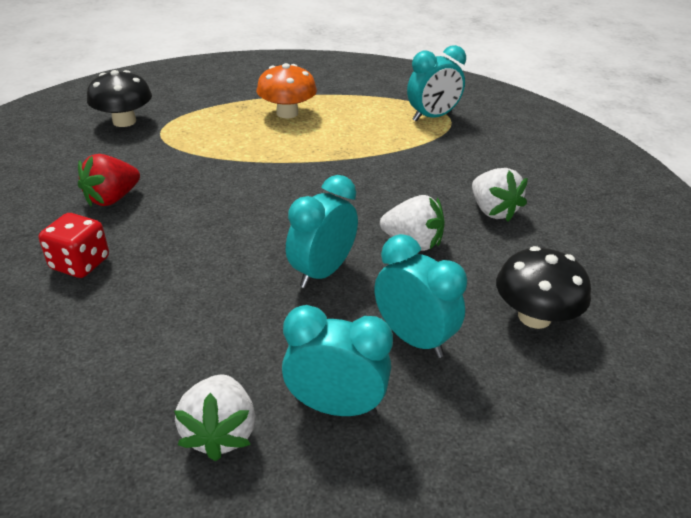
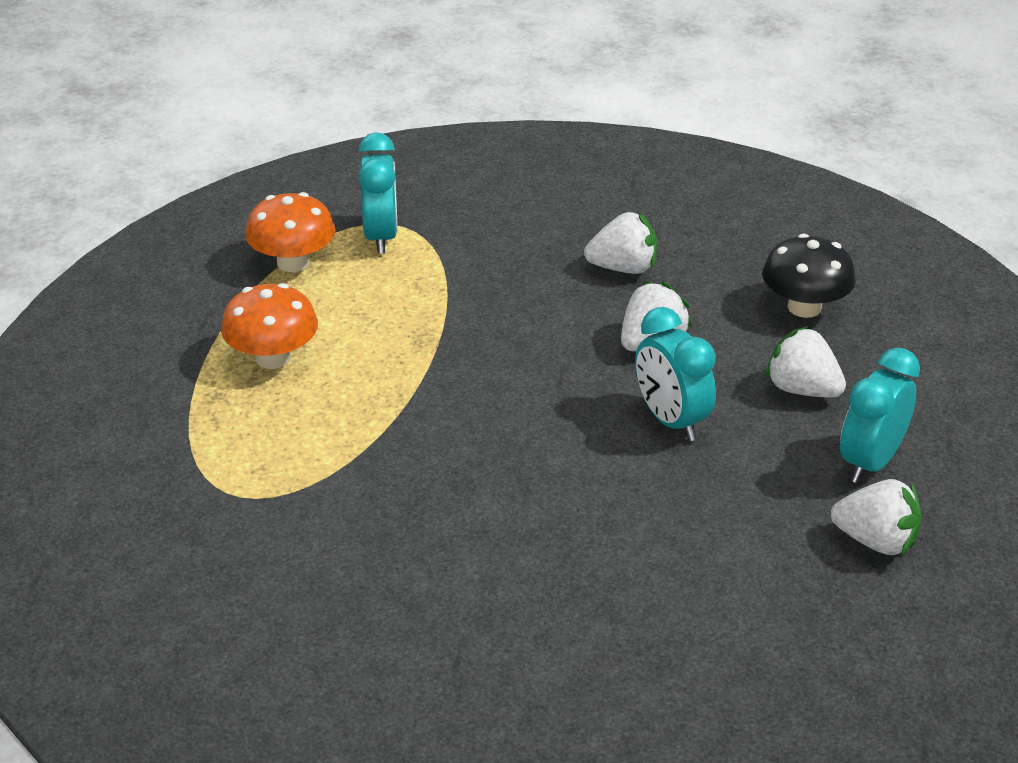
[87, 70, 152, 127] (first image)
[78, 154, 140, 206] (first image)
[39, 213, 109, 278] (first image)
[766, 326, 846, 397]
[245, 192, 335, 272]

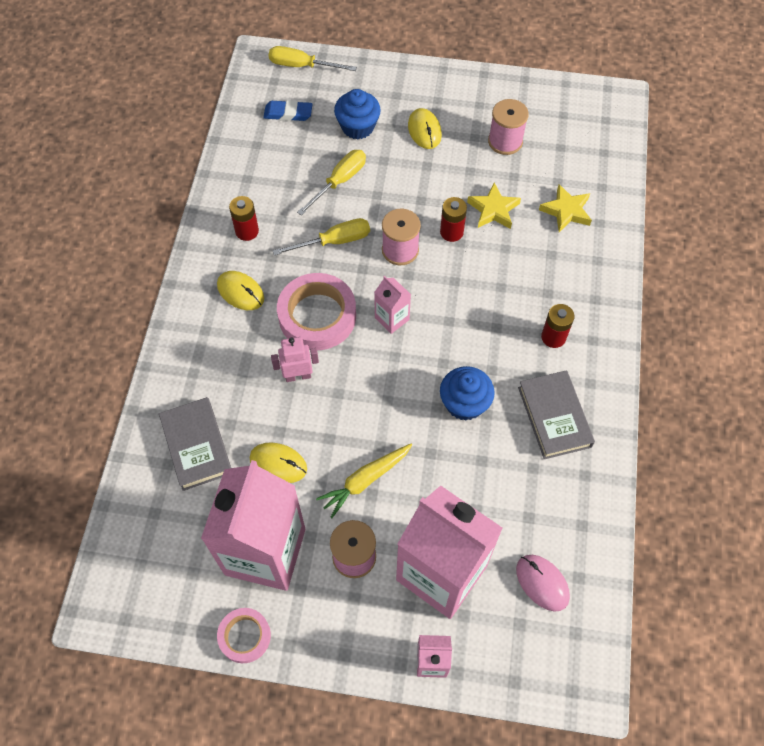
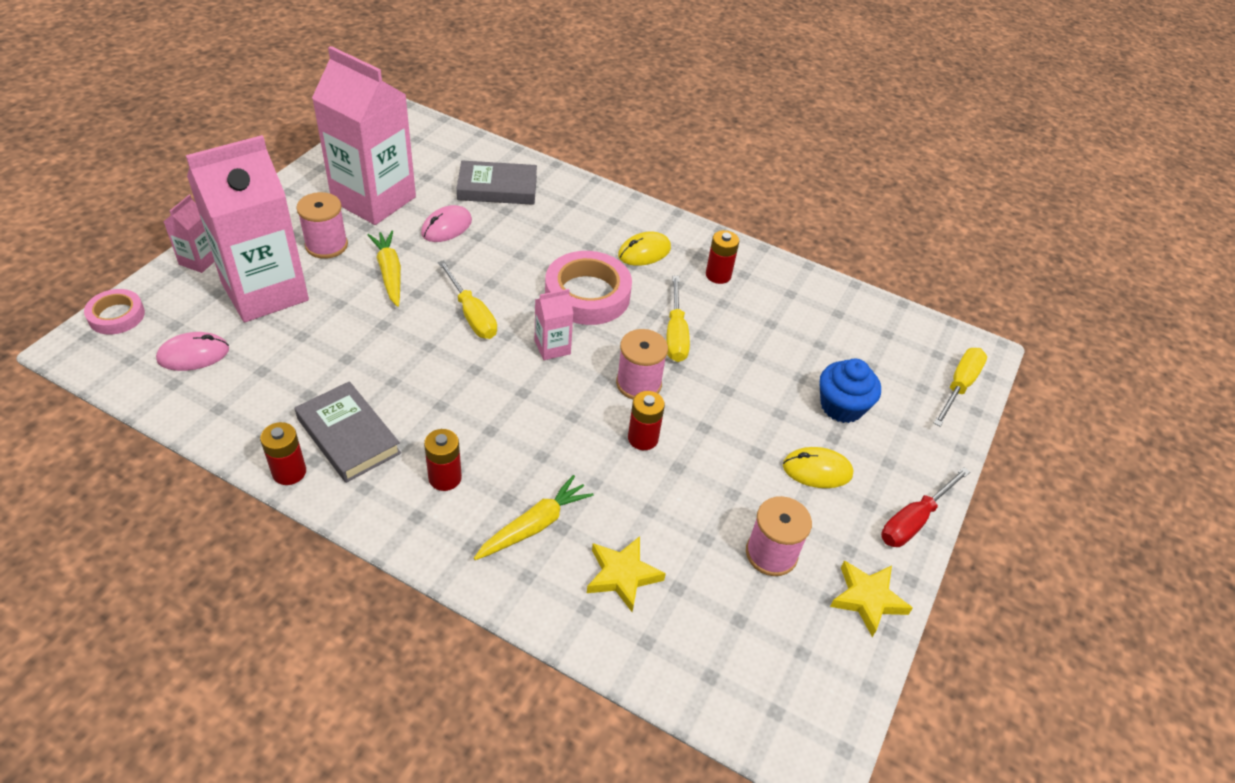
[263, 100, 312, 121] (first image)
[438, 260, 497, 339]
[830, 561, 913, 637]
[271, 337, 319, 382] (first image)
[440, 366, 495, 421] (first image)
[295, 381, 401, 483]
[421, 205, 472, 242]
[84, 289, 145, 334]
[260, 422, 306, 485]
[881, 467, 970, 547]
[474, 475, 594, 560]

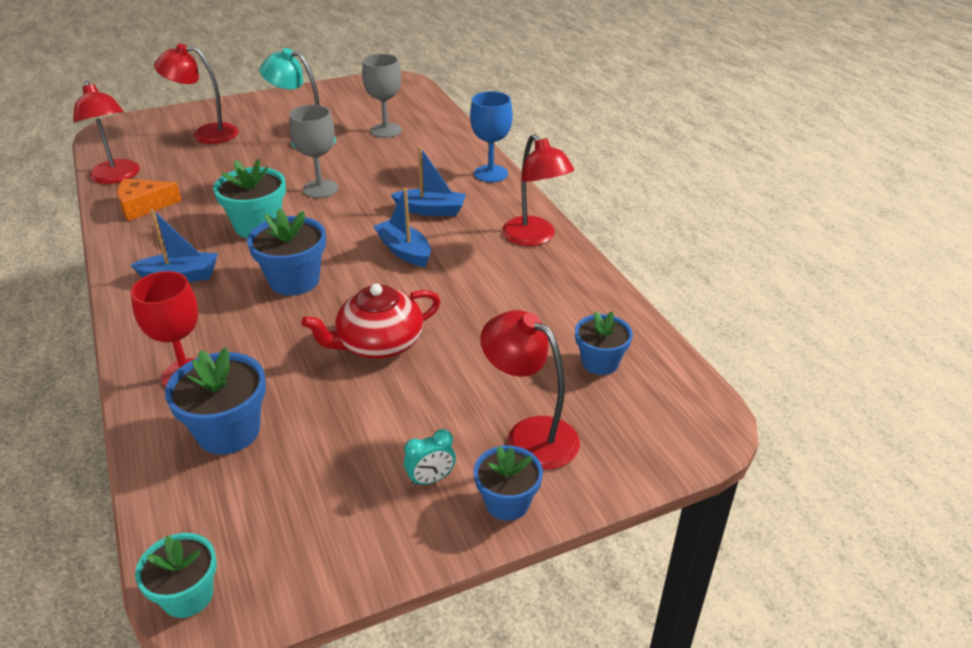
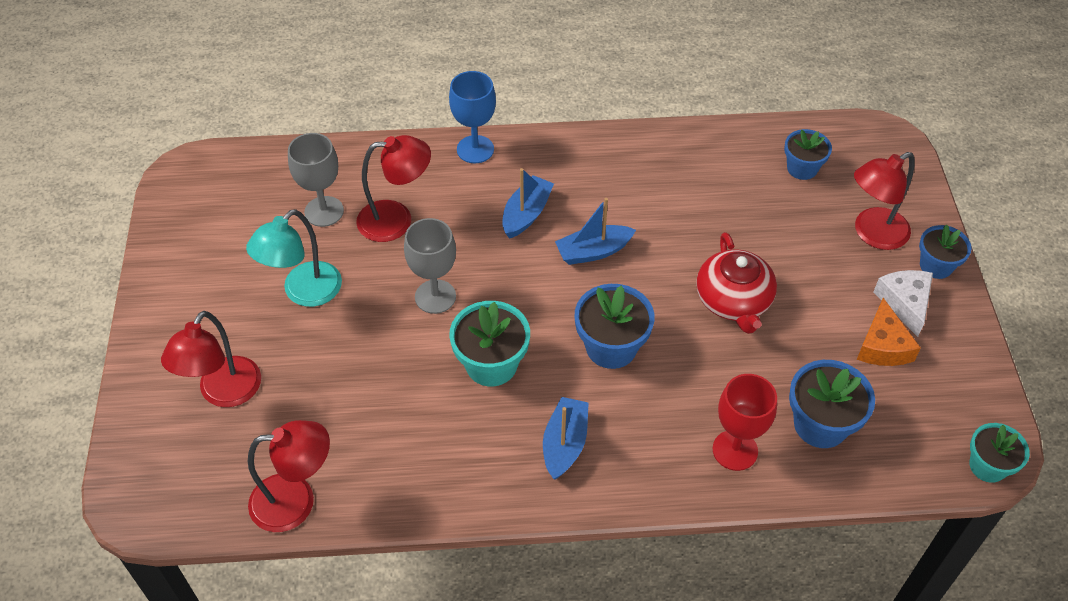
[356, 135, 431, 242]
[857, 298, 921, 366]
[873, 270, 933, 337]

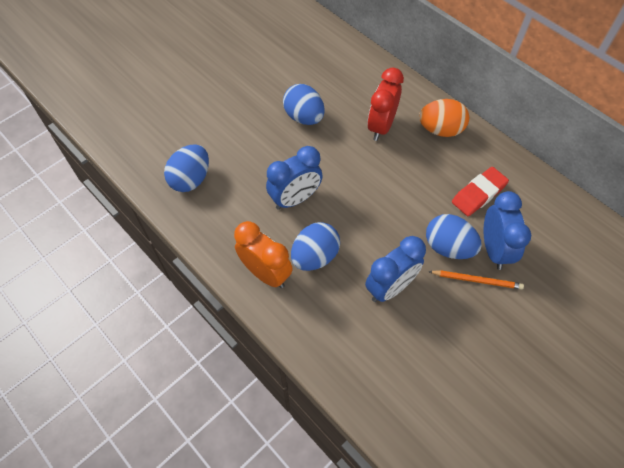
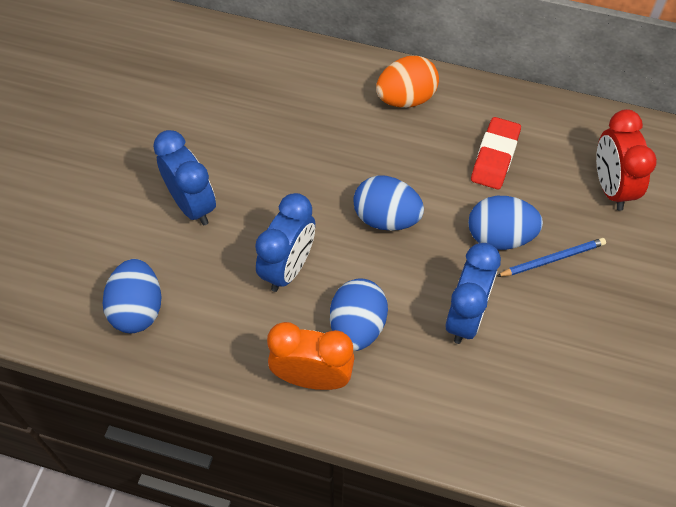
[596, 109, 657, 211]
[353, 175, 424, 231]
[153, 130, 216, 225]
[496, 238, 606, 277]

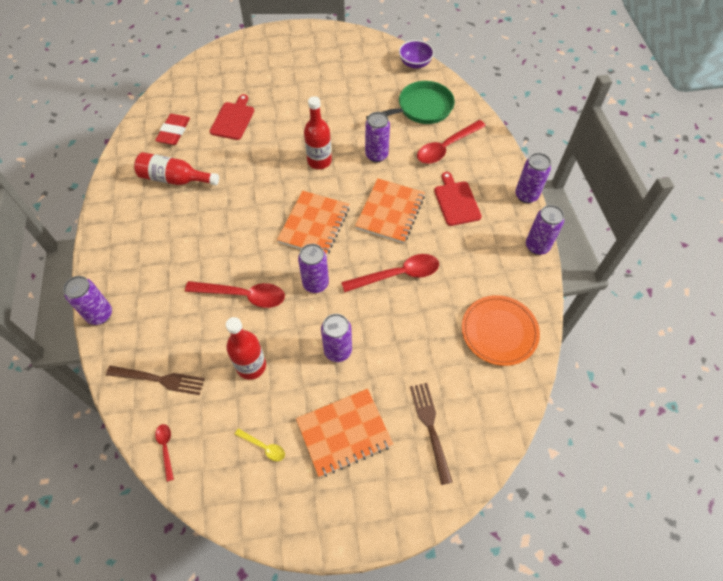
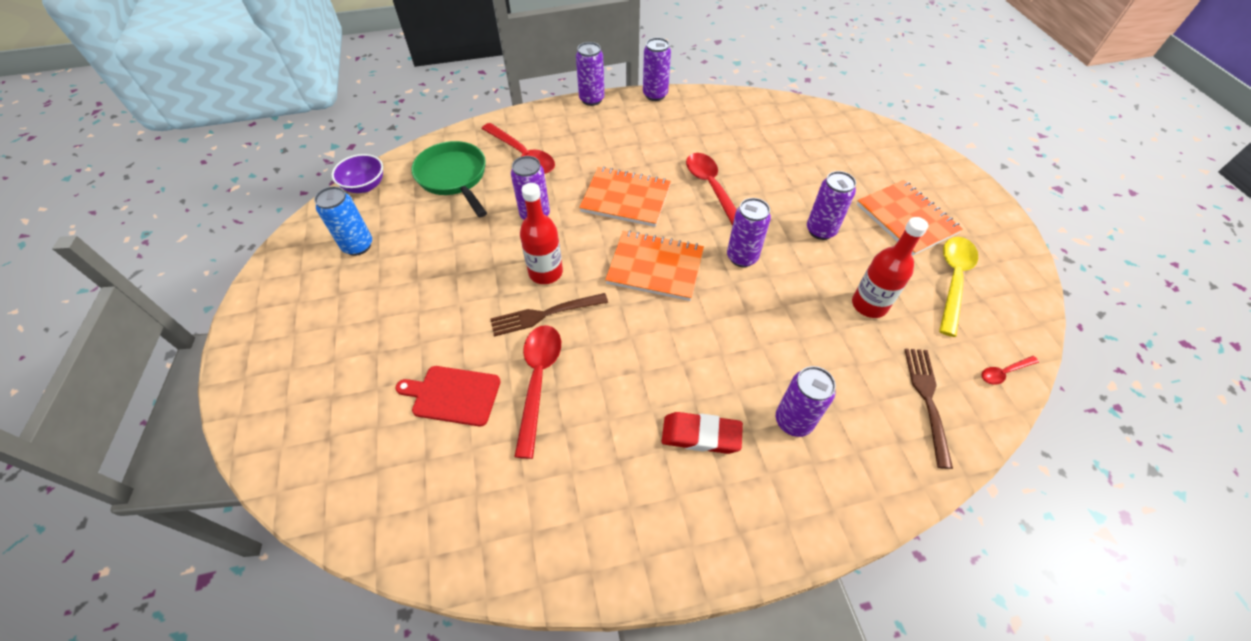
[662, 412, 743, 454]
[134, 152, 219, 185] (first image)
[434, 172, 482, 226] (first image)
[776, 366, 836, 437]
[514, 325, 561, 459]
[462, 295, 540, 366] (first image)
[490, 293, 608, 336]
[939, 237, 978, 337]
[314, 186, 372, 256]

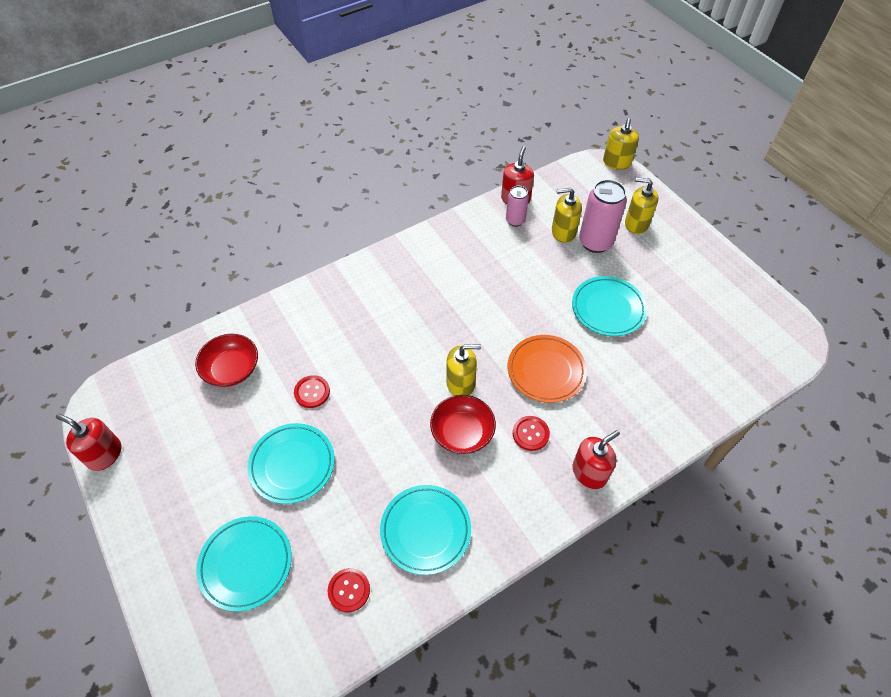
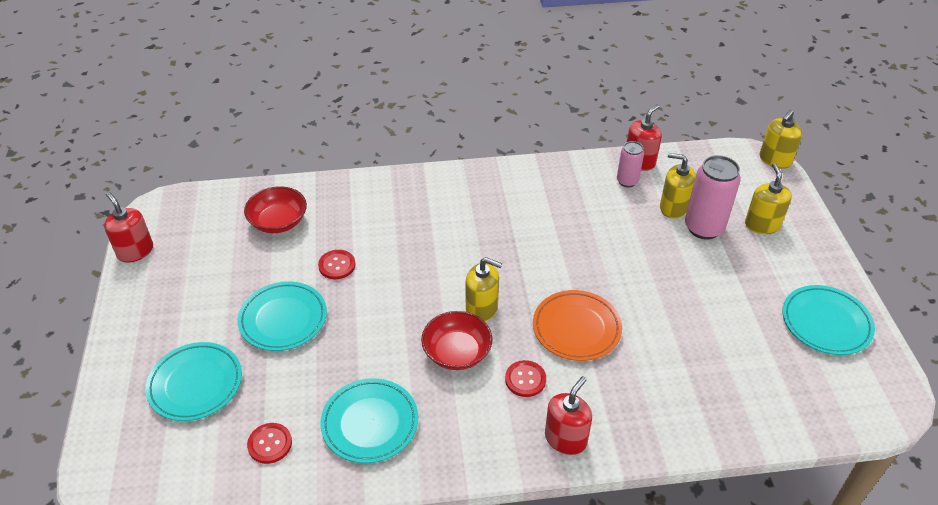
[745, 163, 792, 234]
[782, 285, 875, 355]
[545, 376, 592, 455]

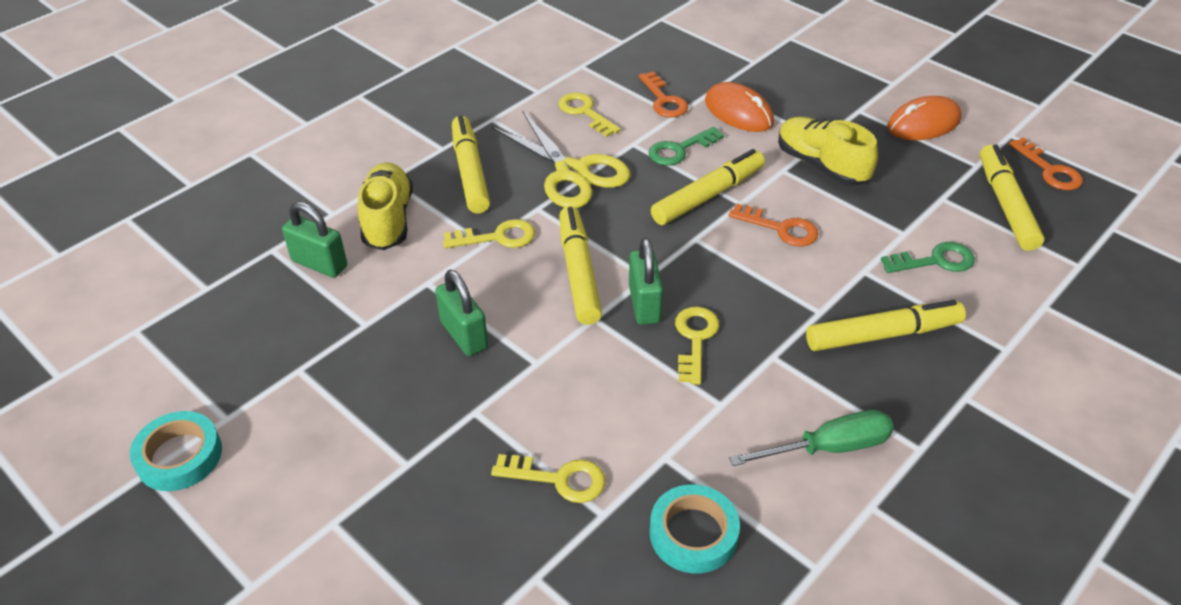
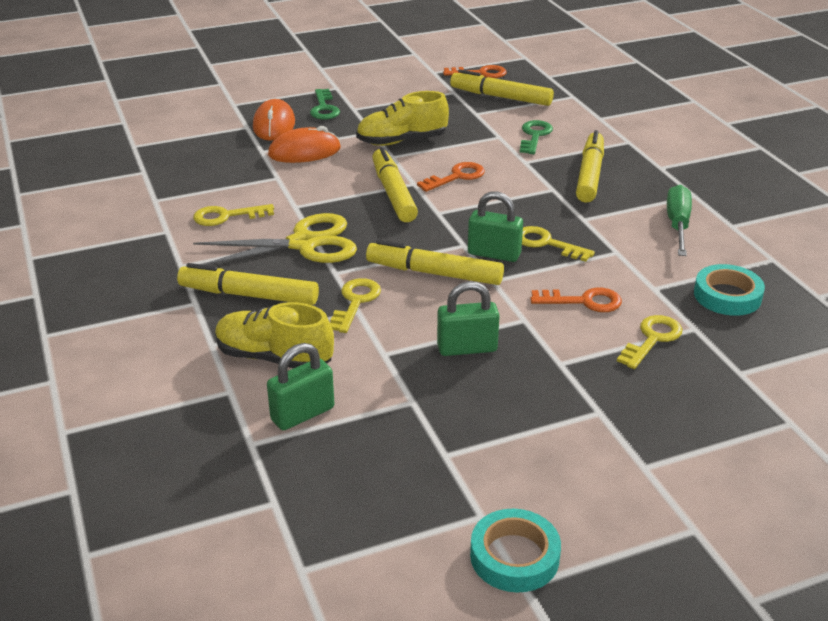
[530, 288, 622, 312]
[253, 99, 295, 141]
[310, 89, 340, 120]

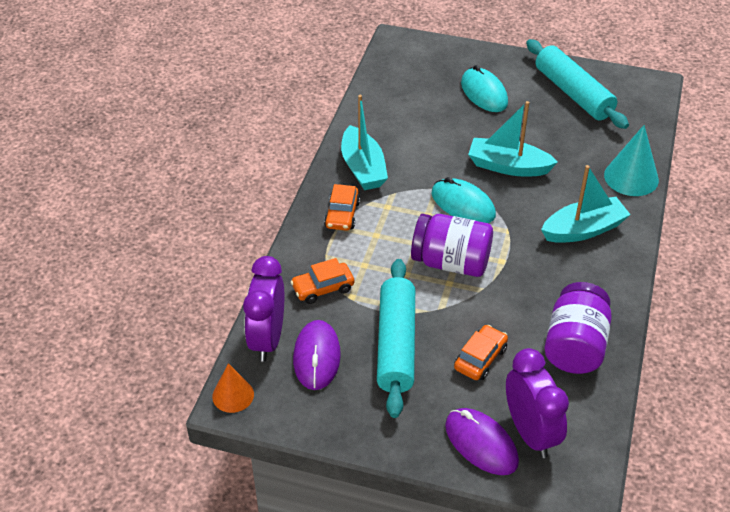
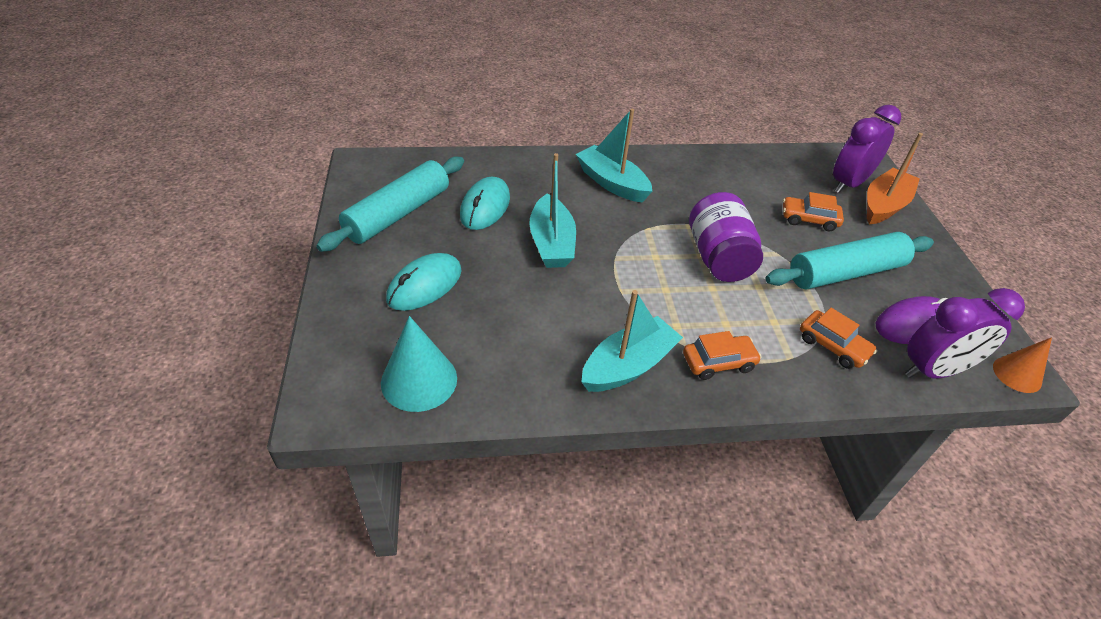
[381, 316, 457, 412]
[460, 177, 510, 230]
[544, 282, 612, 374] (first image)
[867, 133, 923, 224]

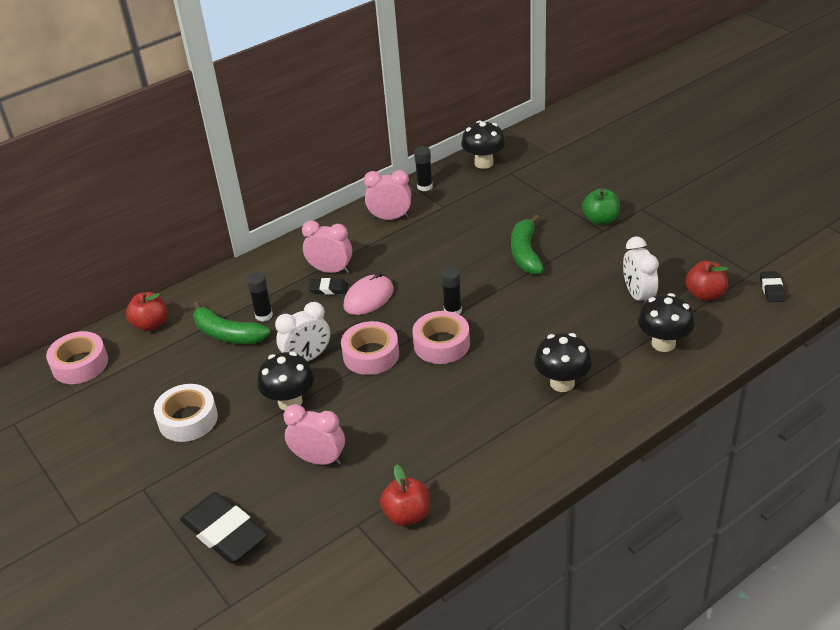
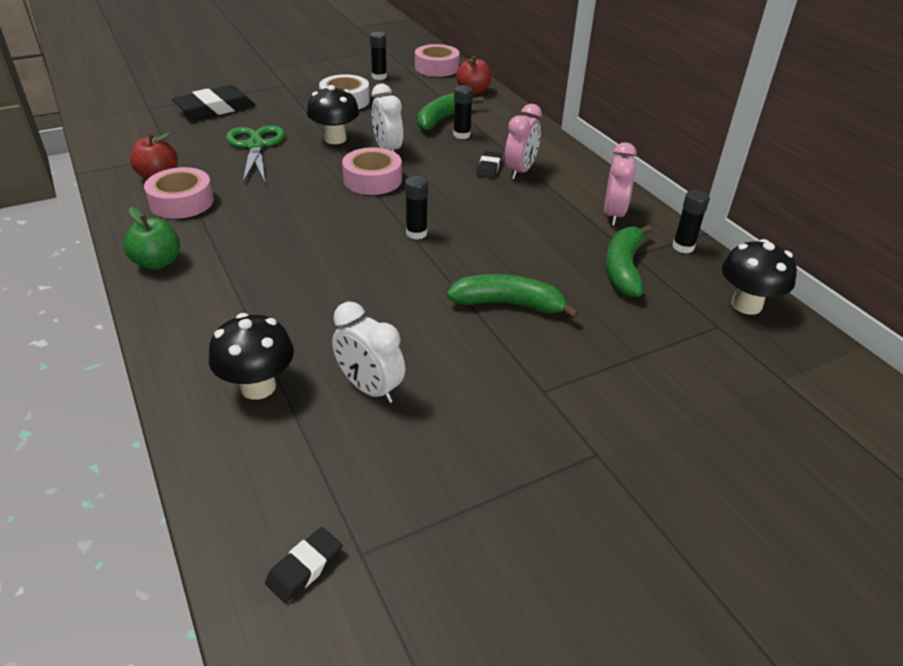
[123, 207, 180, 270]
[332, 301, 405, 403]
[686, 261, 728, 301] (first image)
[265, 527, 343, 603]
[343, 272, 394, 315] (first image)
[144, 167, 214, 219]
[534, 333, 592, 392] (first image)
[226, 125, 285, 183]
[370, 32, 387, 80]
[605, 225, 652, 297]

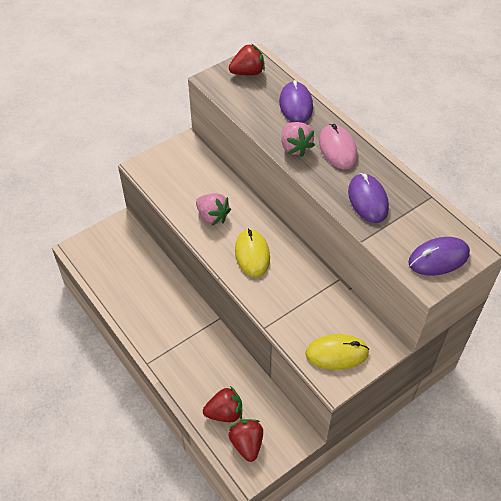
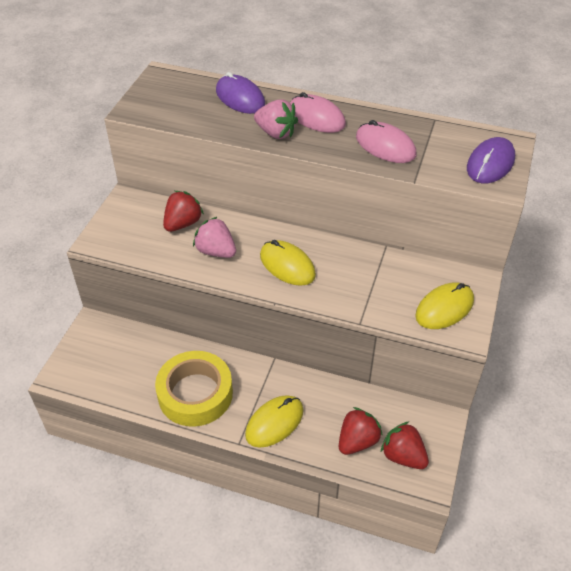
[163, 191, 204, 232]
[356, 120, 416, 163]
[193, 217, 236, 258]
[155, 351, 233, 427]
[245, 395, 304, 448]

